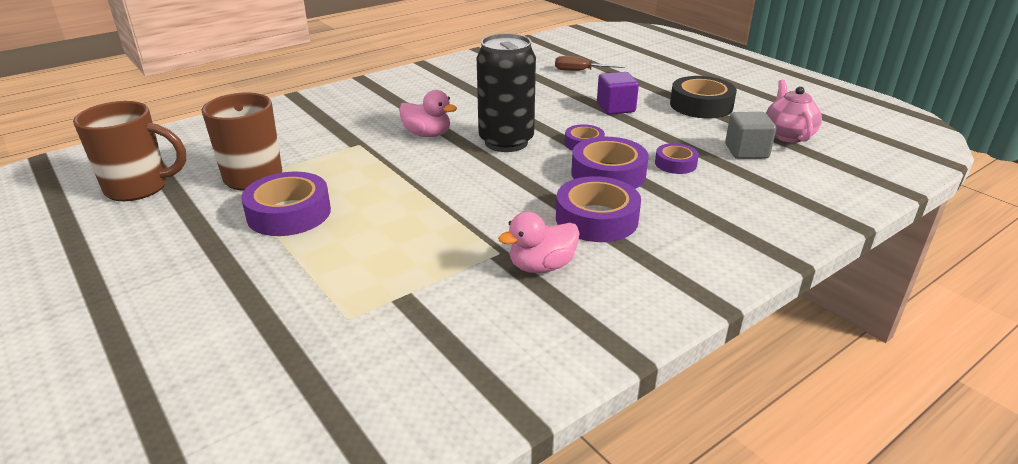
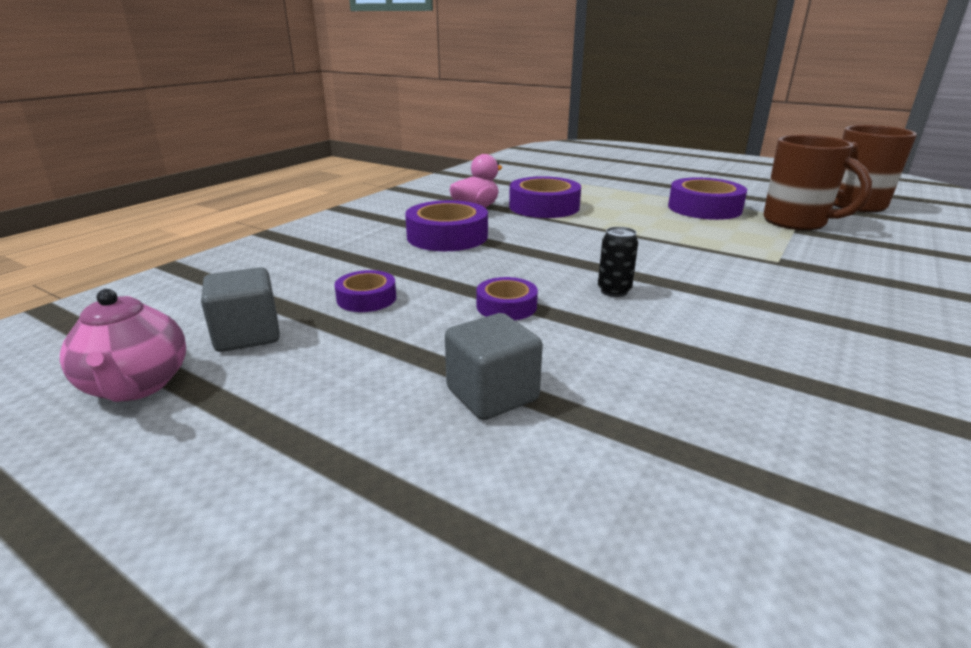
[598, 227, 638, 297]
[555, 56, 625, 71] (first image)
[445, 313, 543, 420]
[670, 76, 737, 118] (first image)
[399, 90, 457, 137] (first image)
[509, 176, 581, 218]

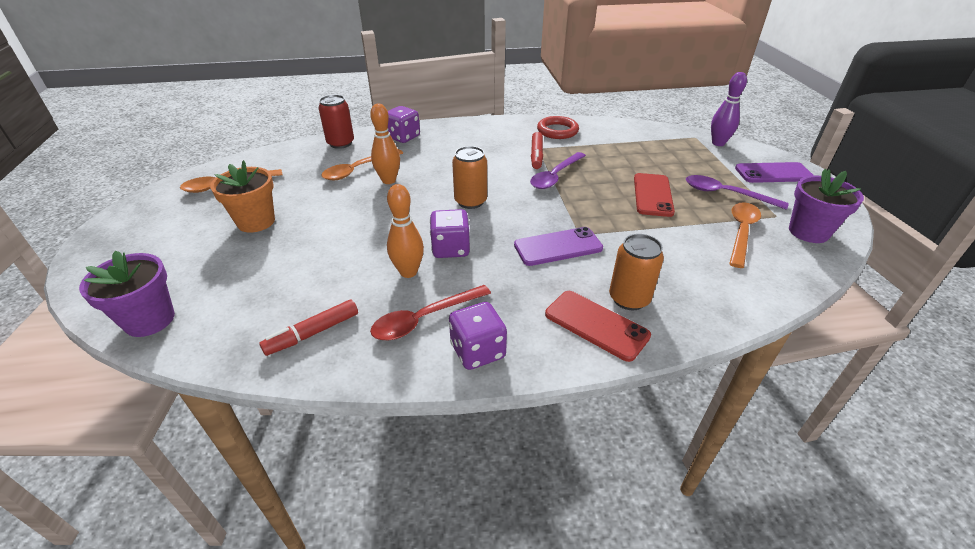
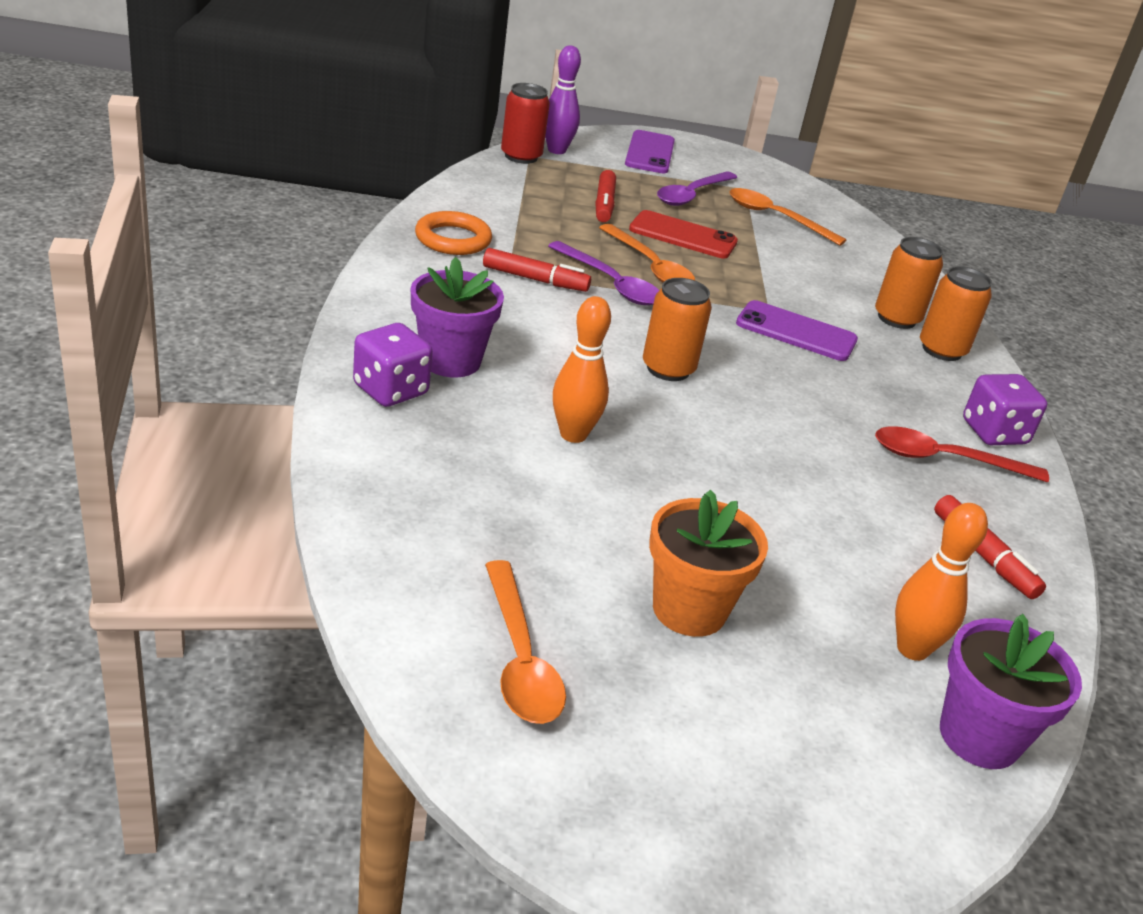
[501, 83, 550, 164]
[415, 211, 492, 255]
[599, 224, 695, 283]
[411, 257, 504, 377]
[895, 503, 988, 661]
[430, 209, 470, 258] (first image)
[736, 300, 858, 361]
[875, 426, 1049, 482]
[920, 266, 992, 361]
[595, 170, 616, 222]

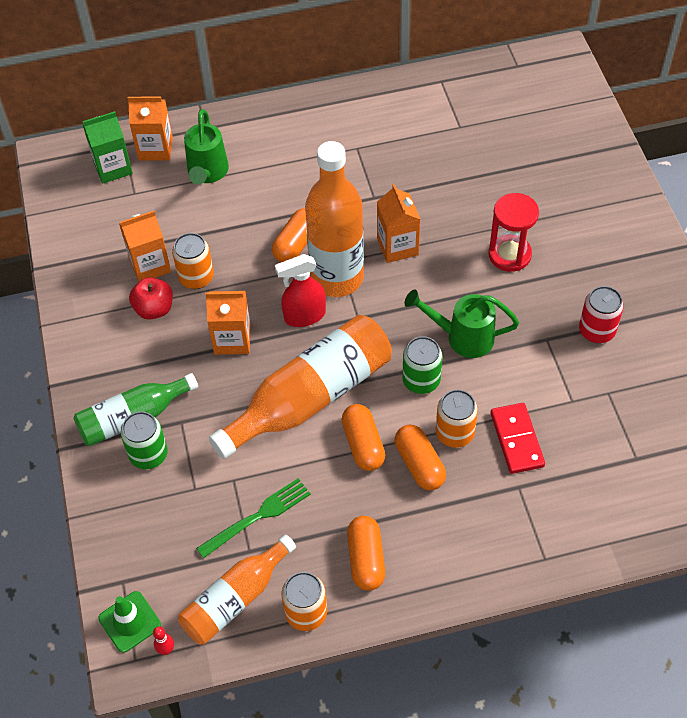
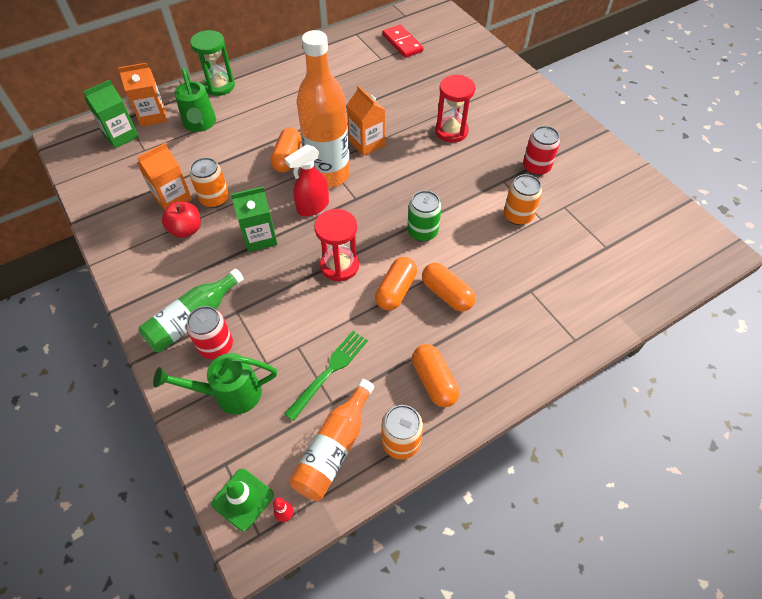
[153, 353, 277, 414]
[231, 187, 278, 252]
[314, 209, 359, 282]
[504, 174, 542, 225]
[382, 24, 423, 58]
[375, 257, 417, 311]
[186, 306, 233, 359]
[190, 30, 235, 96]

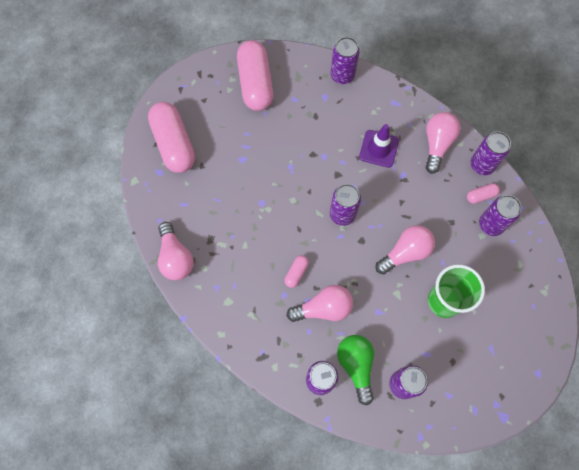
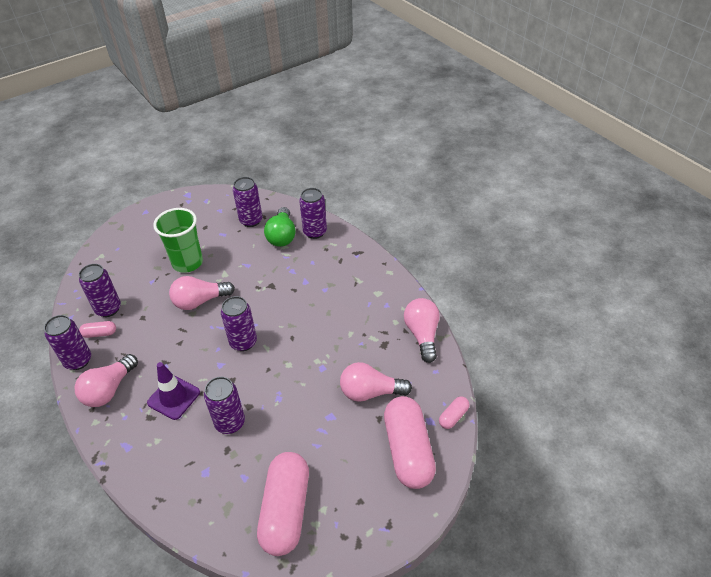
[204, 377, 245, 434]
[439, 396, 469, 429]
[340, 362, 412, 402]

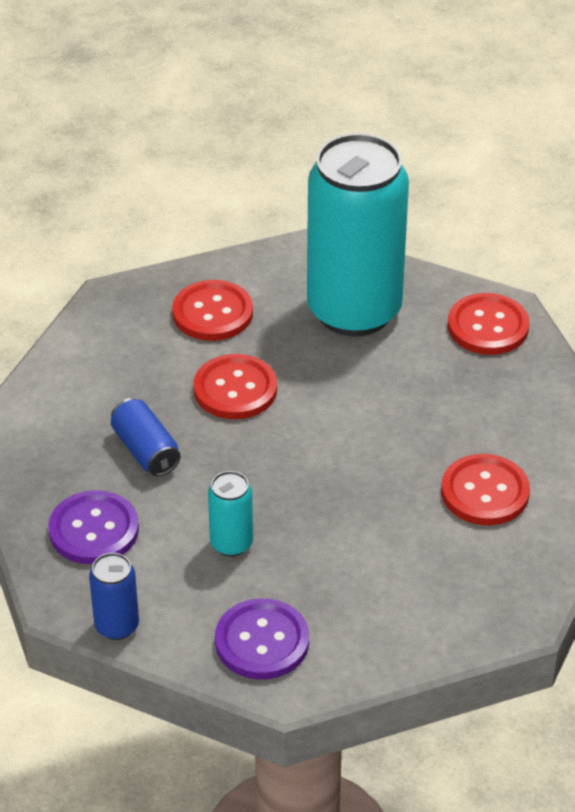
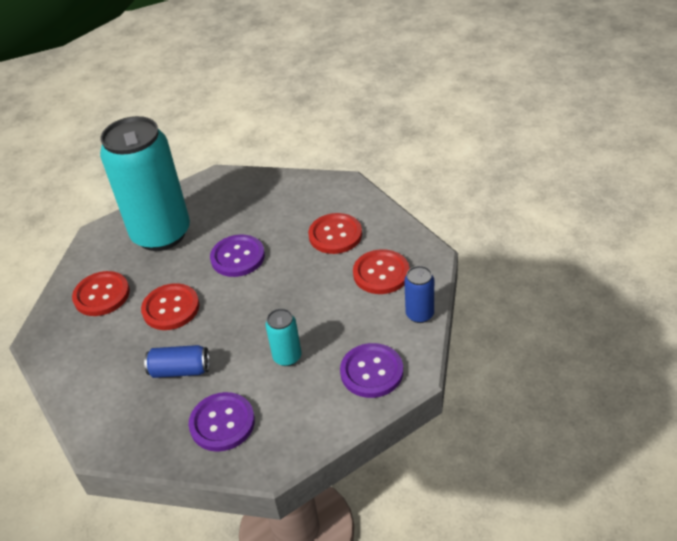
[353, 249, 410, 294]
[404, 266, 434, 323]
[210, 235, 265, 277]

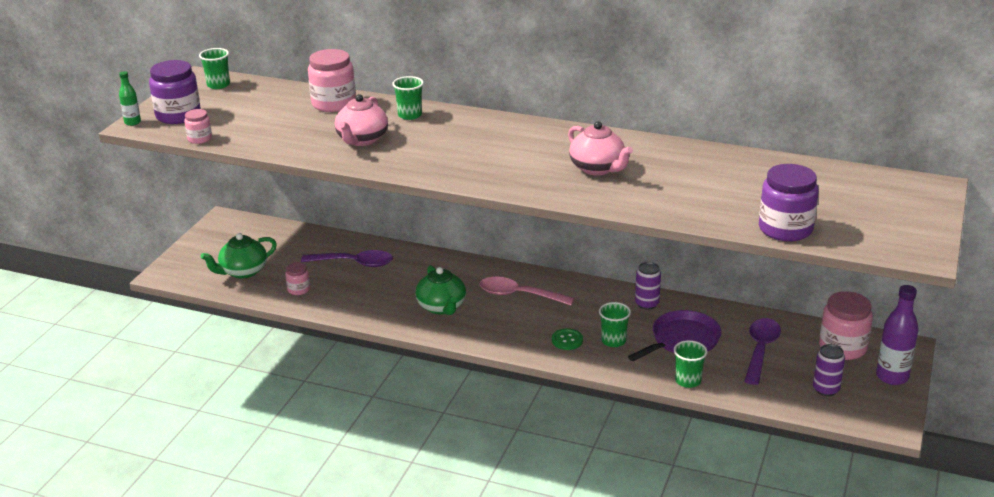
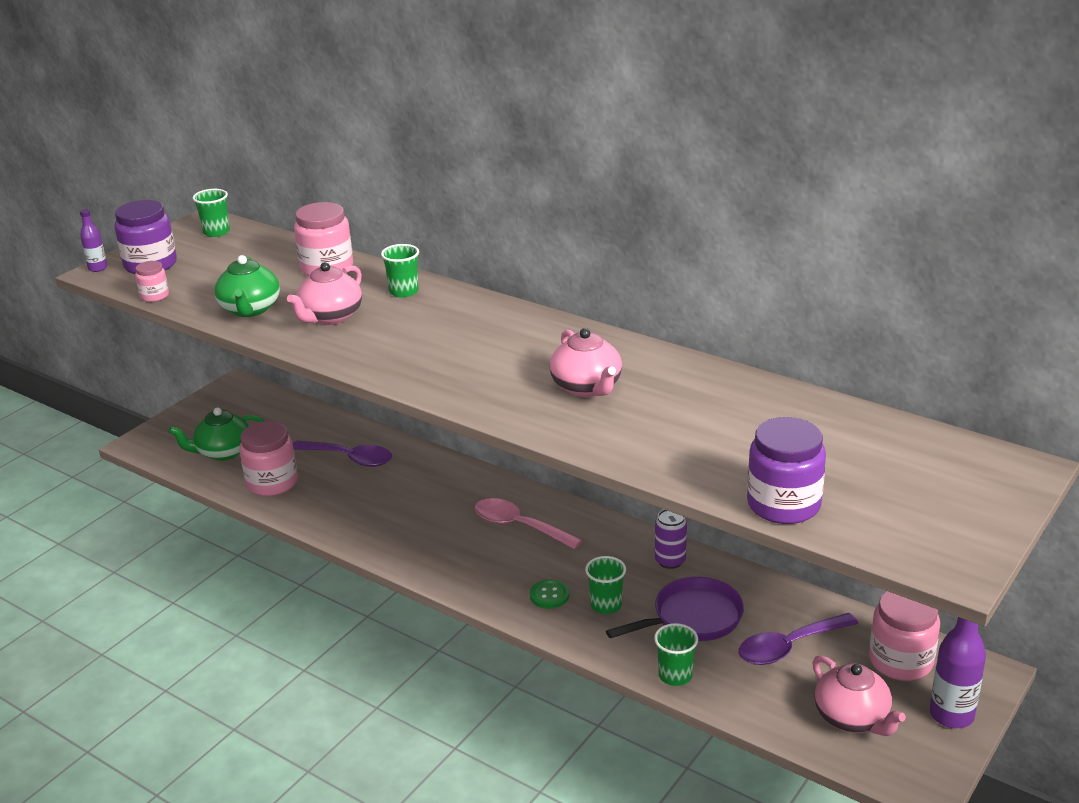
[80, 209, 107, 272]
[239, 421, 298, 496]
[214, 255, 280, 317]
[739, 613, 859, 665]
[812, 655, 906, 736]

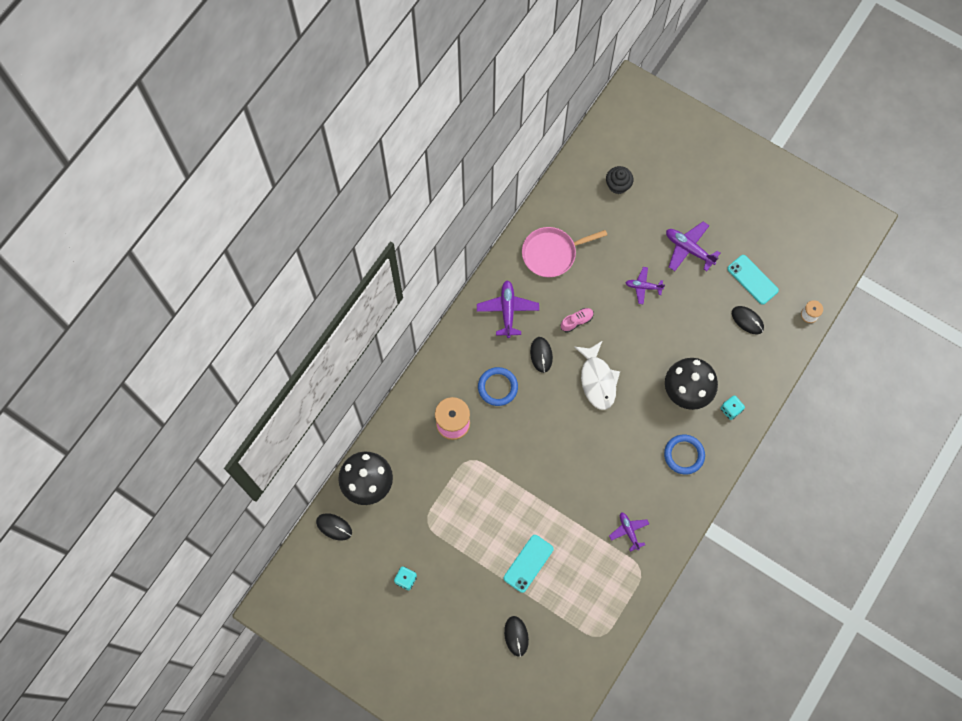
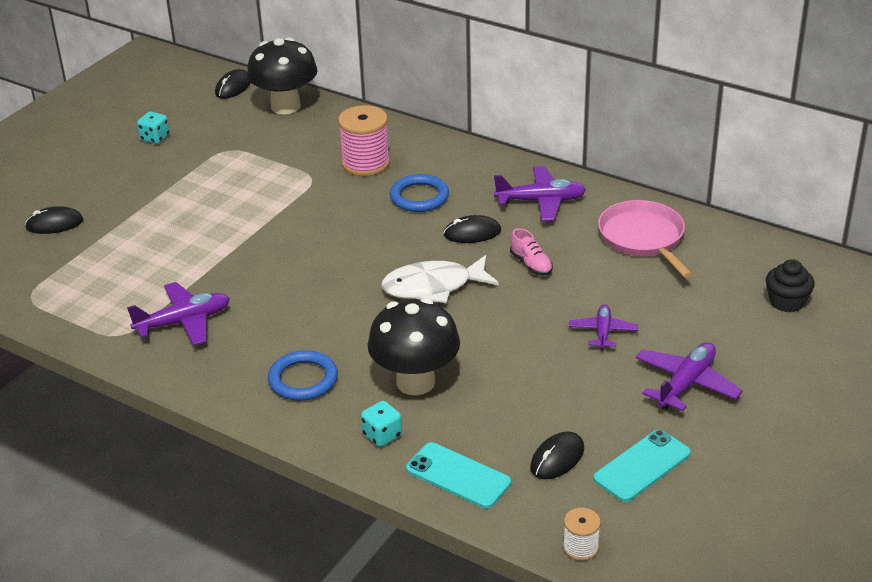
[127, 282, 230, 346]
[406, 442, 511, 509]

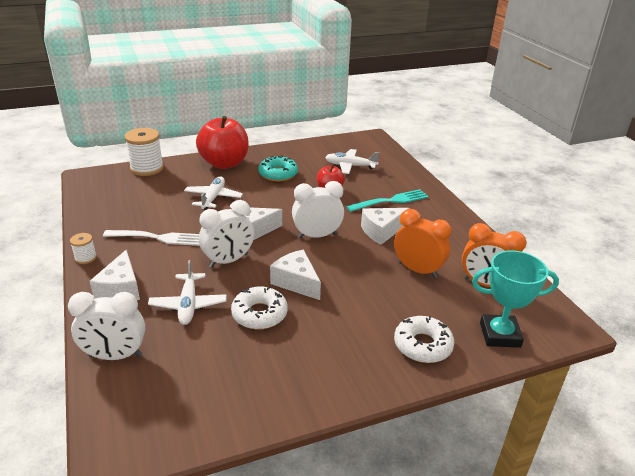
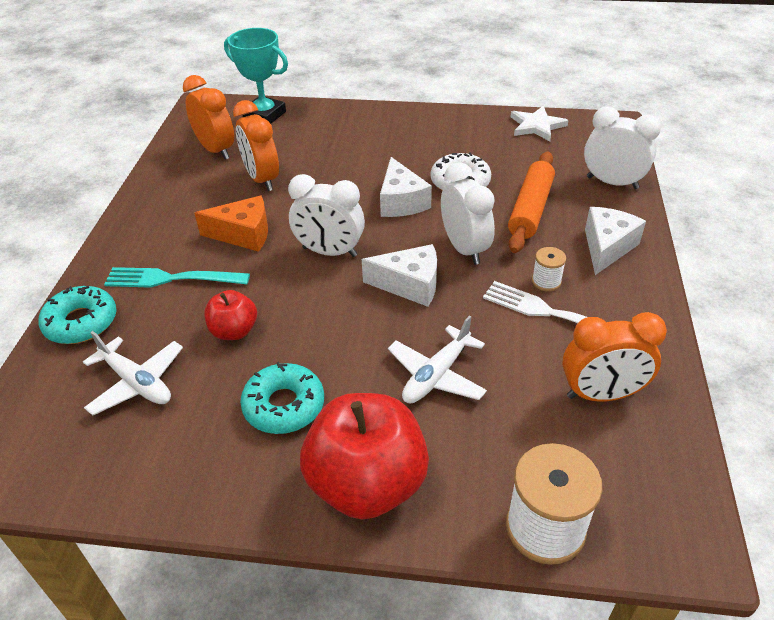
[441, 163, 495, 265]
[195, 196, 268, 252]
[532, 247, 566, 291]
[508, 152, 555, 253]
[394, 316, 454, 363] (first image)
[511, 106, 569, 141]
[39, 286, 117, 344]
[562, 312, 667, 402]

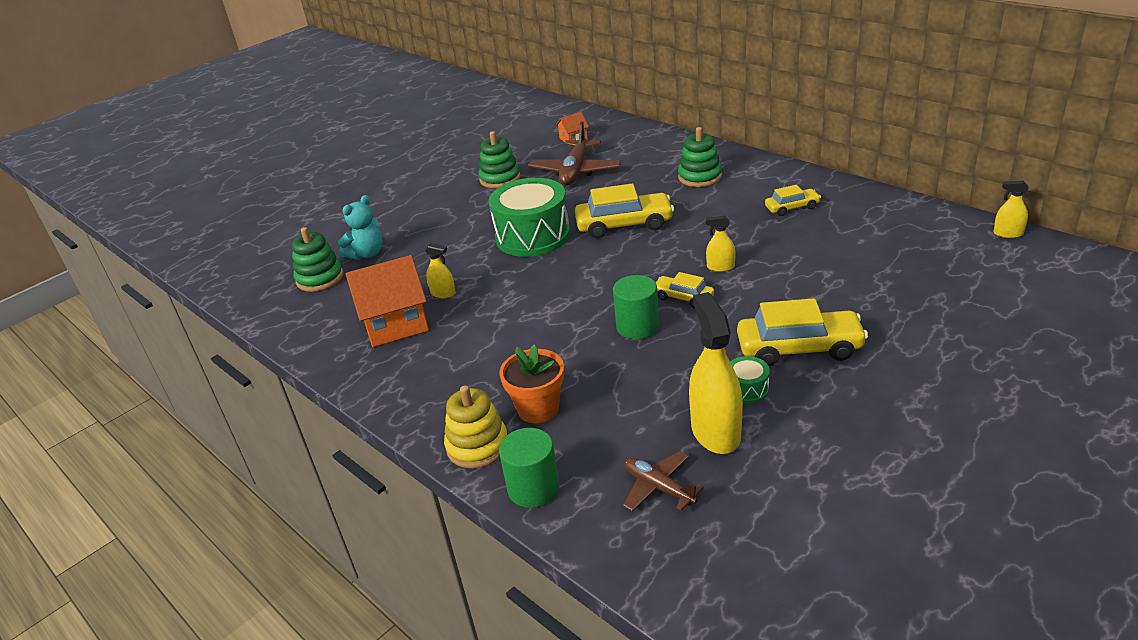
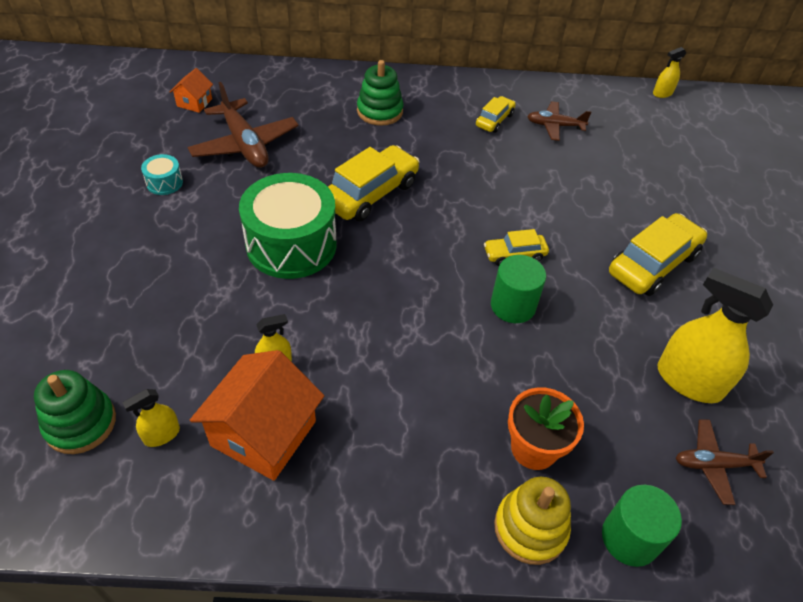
[141, 154, 183, 195]
[338, 195, 383, 260] (first image)
[122, 389, 180, 447]
[730, 356, 770, 403] (first image)
[527, 101, 591, 141]

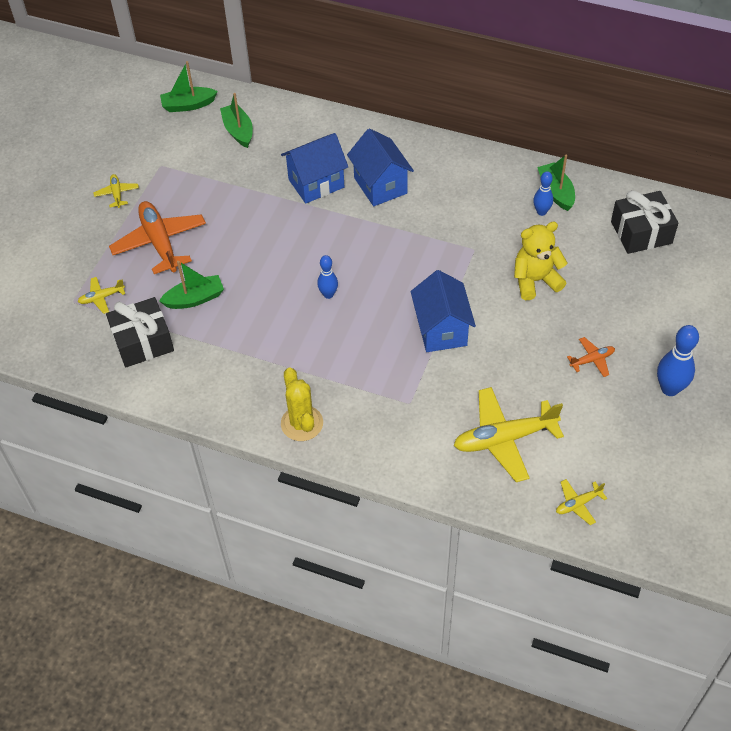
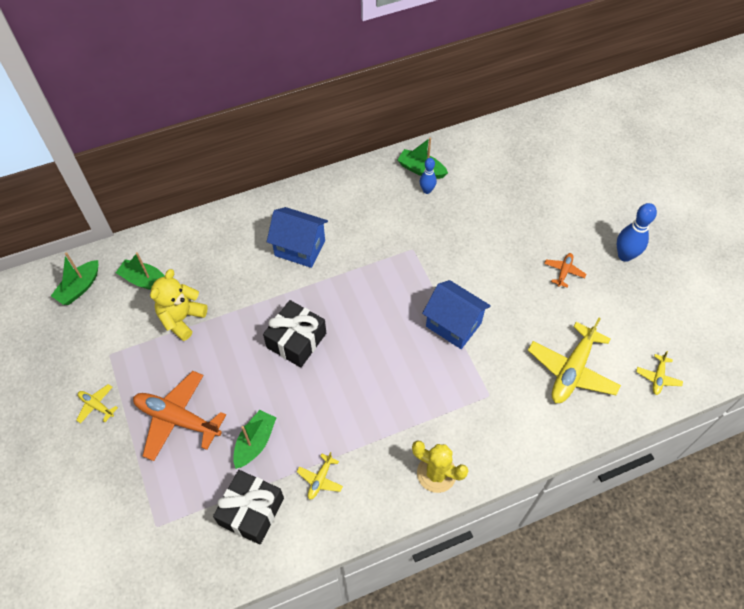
[281, 133, 348, 204] (first image)
[263, 300, 326, 368]
[150, 269, 208, 341]
[317, 255, 338, 299] (first image)
[297, 452, 343, 500]

